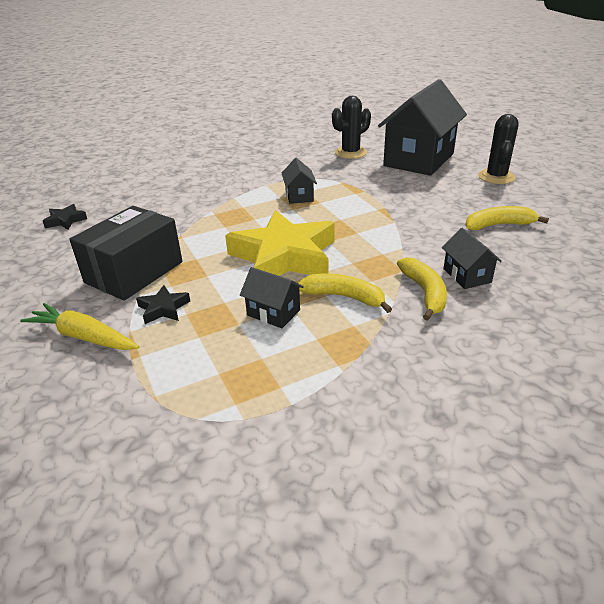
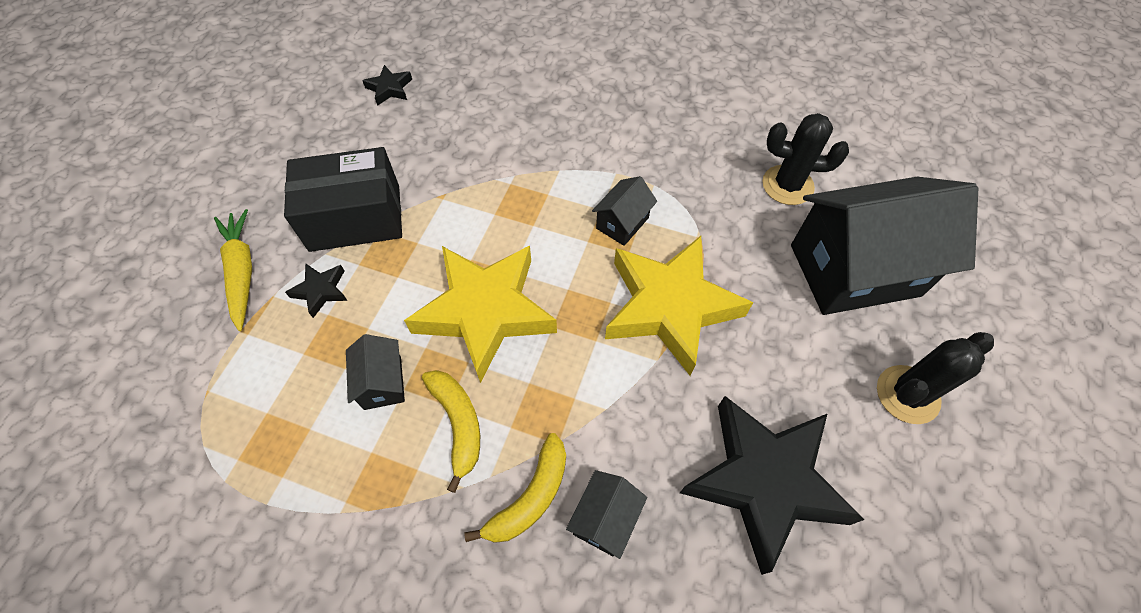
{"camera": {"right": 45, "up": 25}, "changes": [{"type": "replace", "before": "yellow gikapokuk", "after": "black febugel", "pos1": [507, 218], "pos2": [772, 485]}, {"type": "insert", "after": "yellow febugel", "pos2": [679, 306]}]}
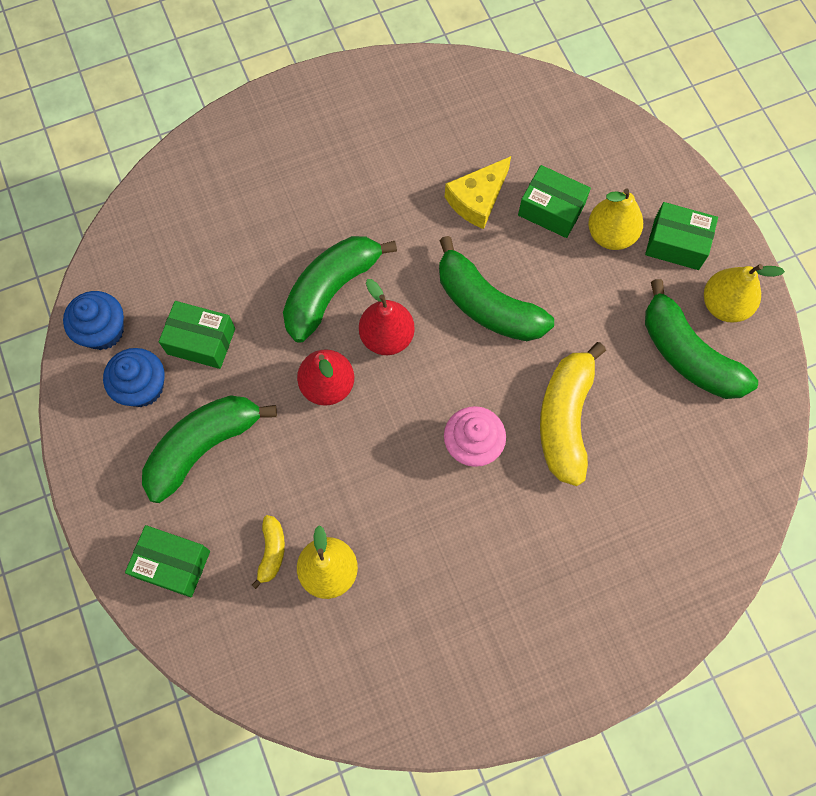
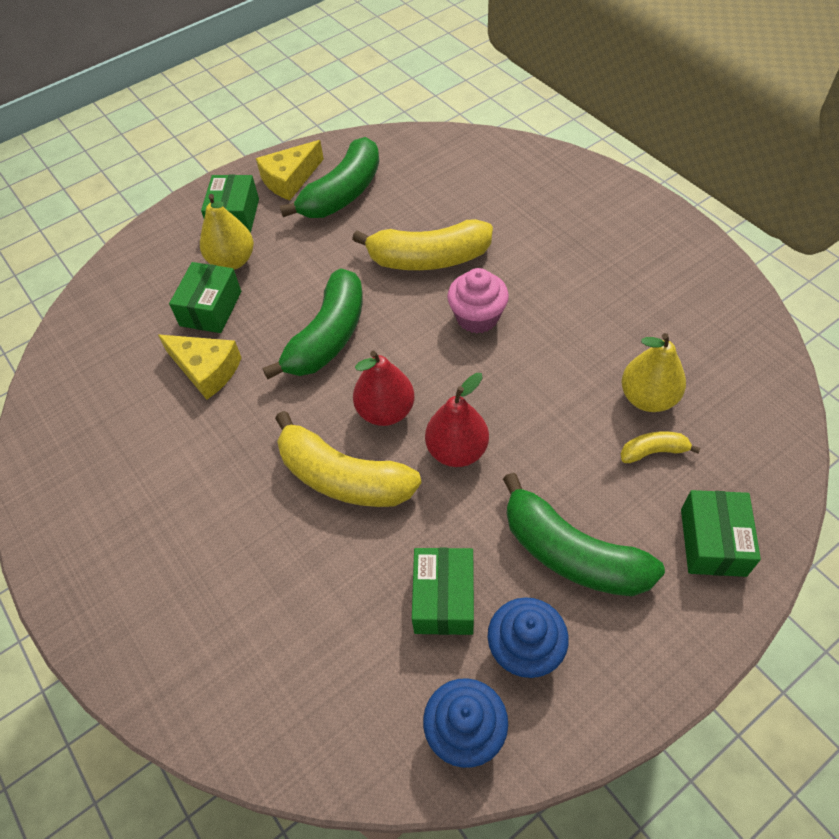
{"camera": {"right": -100, "up": -15}, "changes": [{"type": "recolor", "before": "green gikapokuk", "after": "yellow gikapokuk", "pos1": [340, 289], "pos2": [348, 459]}, {"type": "replace", "before": "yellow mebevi", "after": "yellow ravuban", "pos1": [744, 293], "pos2": [290, 170]}]}
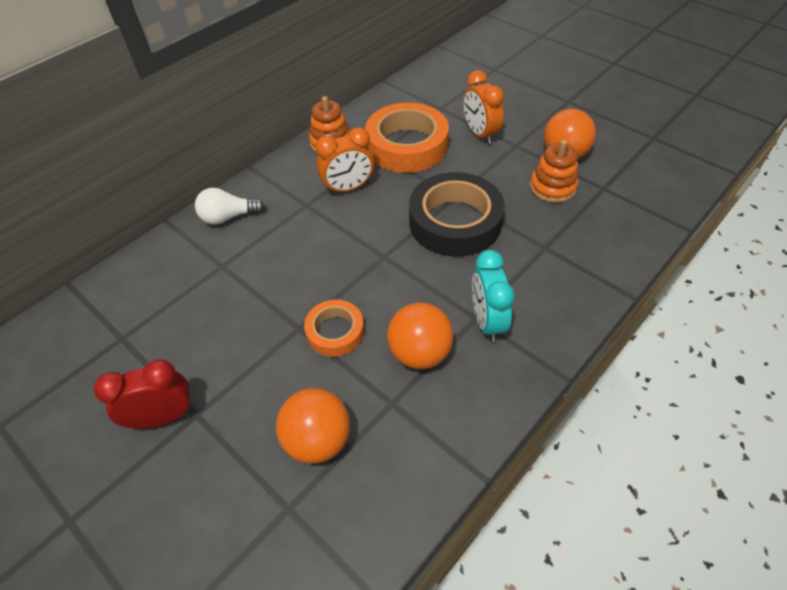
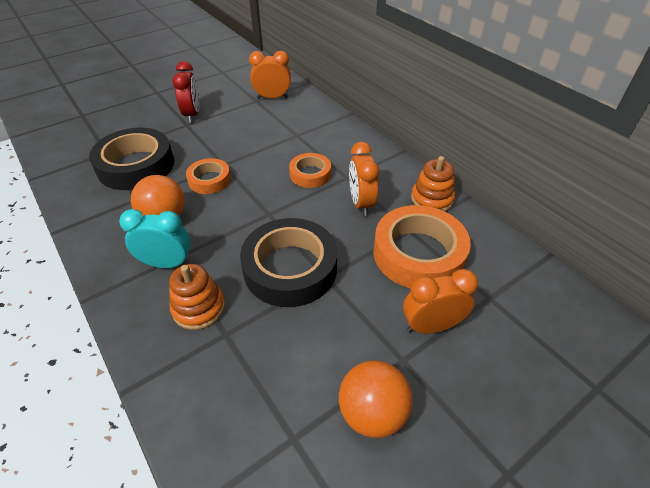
{"camera": {"right": 100, "up": -5}, "changes": [{"type": "delete", "before": "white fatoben", "pos1": [230, 206]}, {"type": "replace", "before": "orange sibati", "after": "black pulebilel", "pos1": [313, 426], "pos2": [131, 159]}, {"type": "move", "before": "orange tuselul", "pos1": [554, 171], "pos2": [197, 297]}, {"type": "insert", "after": "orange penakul", "pos2": [270, 74]}, {"type": "insert", "after": "orange pulebilel", "pos2": [310, 170]}]}
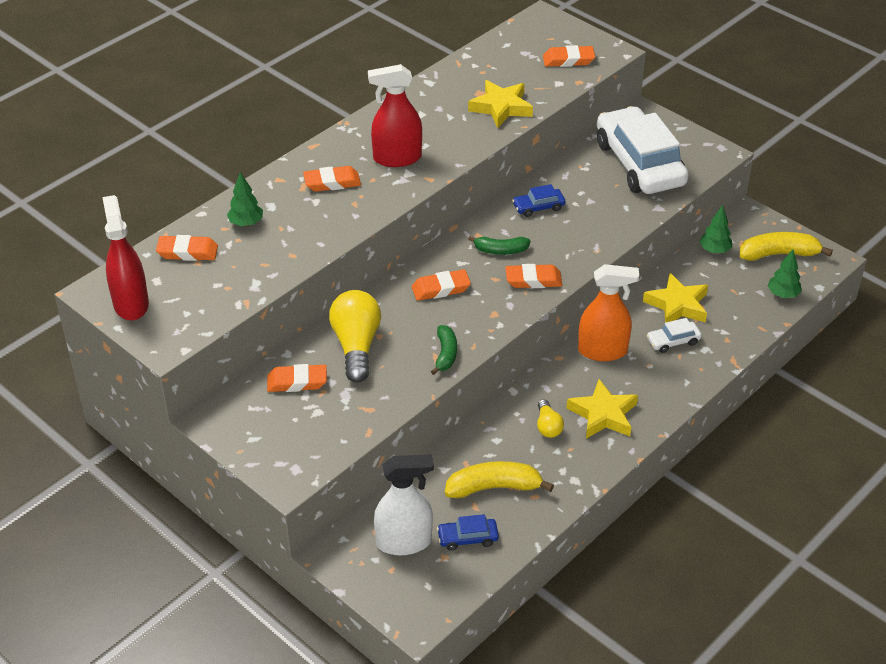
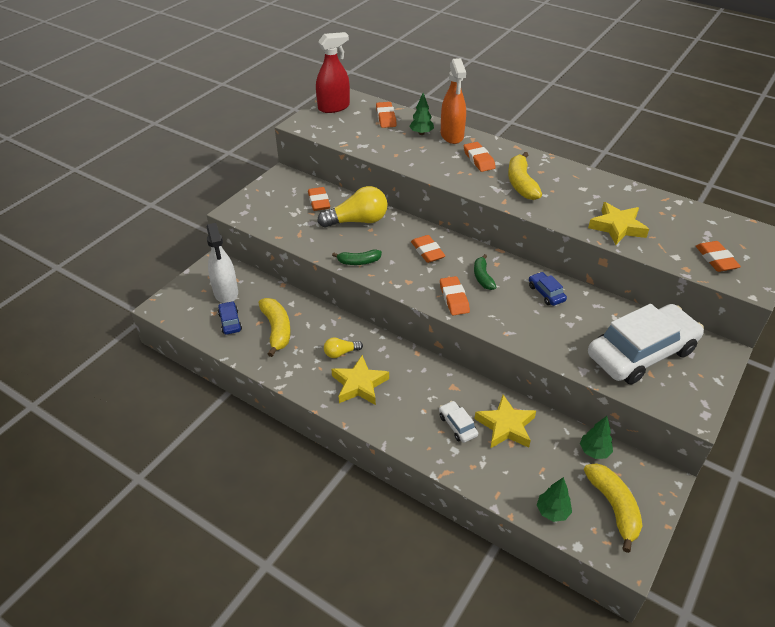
{"camera": {"right": 80, "up": 0}, "changes": [{"type": "replace", "before": "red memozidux", "after": "yellow gikapokuk", "pos1": [395, 115], "pos2": [525, 176]}, {"type": "move", "before": "orange memozidux", "pos1": [608, 312], "pos2": [453, 101]}]}
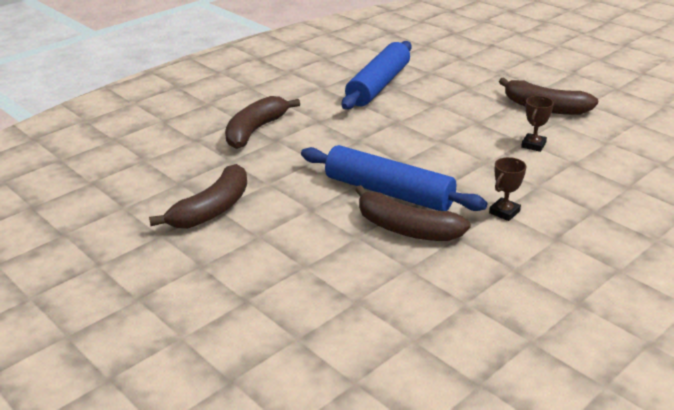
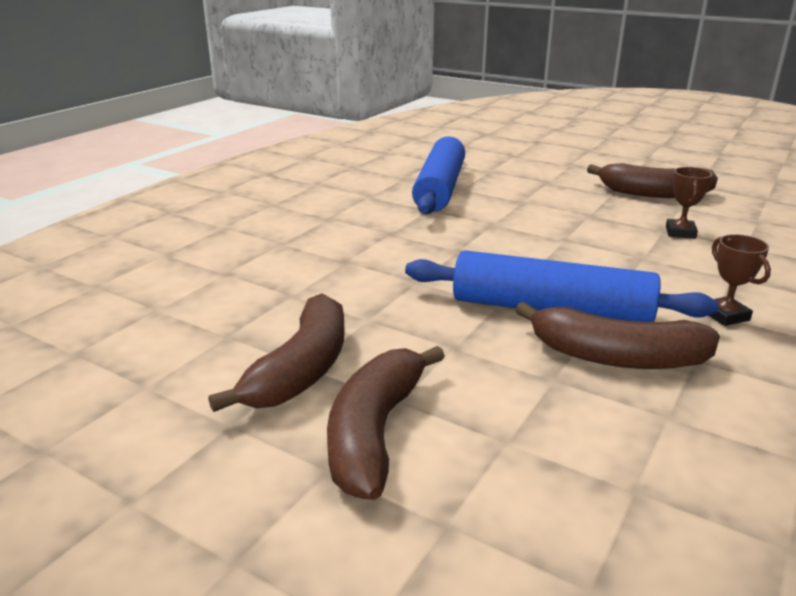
{"camera": {"right": -15, "up": -5}, "changes": [{"type": "move", "before": "brown gikapokuk", "pos1": [262, 122], "pos2": [386, 423]}, {"type": "rotate", "before": "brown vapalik", "pos1": [507, 189], "pos2": [739, 280], "turn": -45}]}
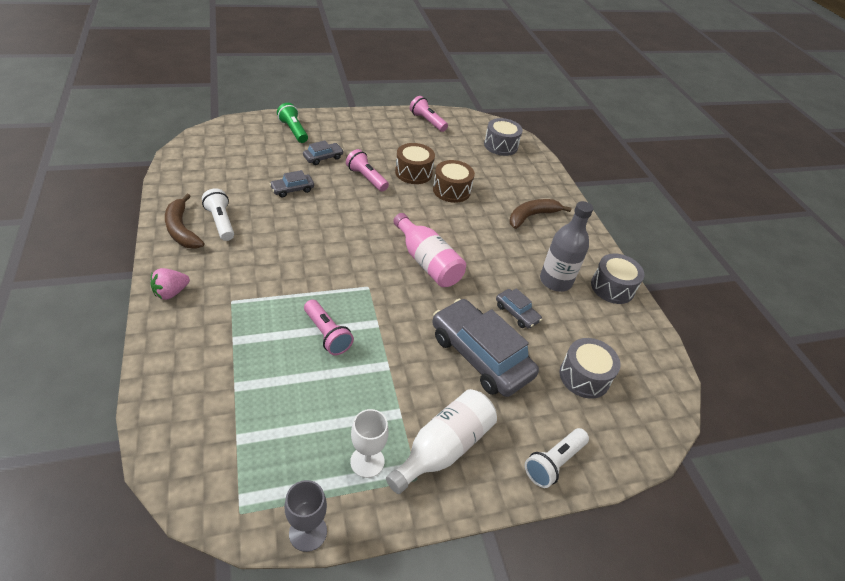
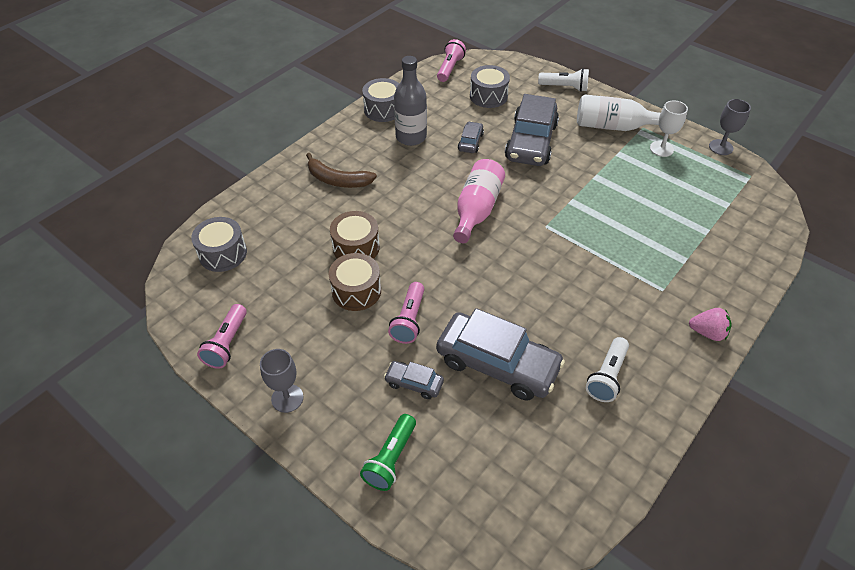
{"camera": {"right": -120, "up": 5}, "changes": [{"type": "delete", "before": "brown gikapokuk", "pos1": [184, 221]}, {"type": "resize", "before": "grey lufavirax", "pos1": [291, 183], "pos2": [500, 354], "scale": 2.16}, {"type": "move", "before": "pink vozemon", "pos1": [329, 327], "pos2": [451, 60]}, {"type": "insert", "after": "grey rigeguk", "pos2": [282, 381]}]}
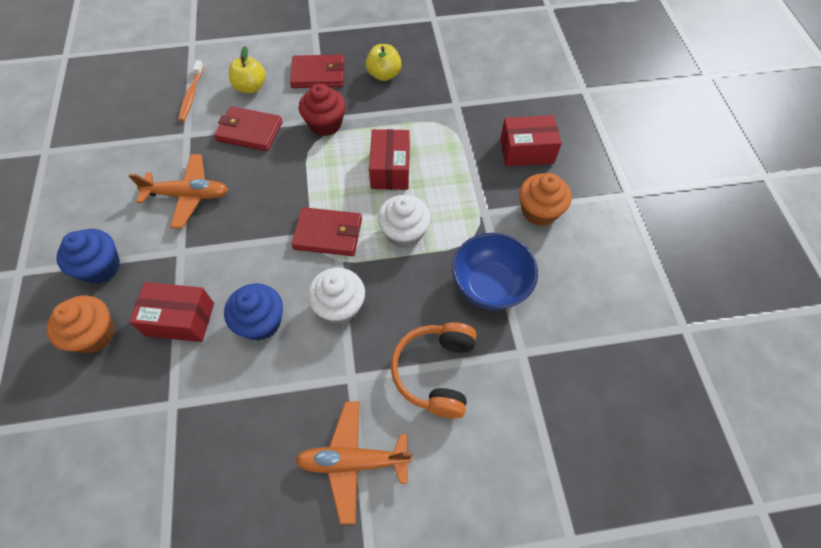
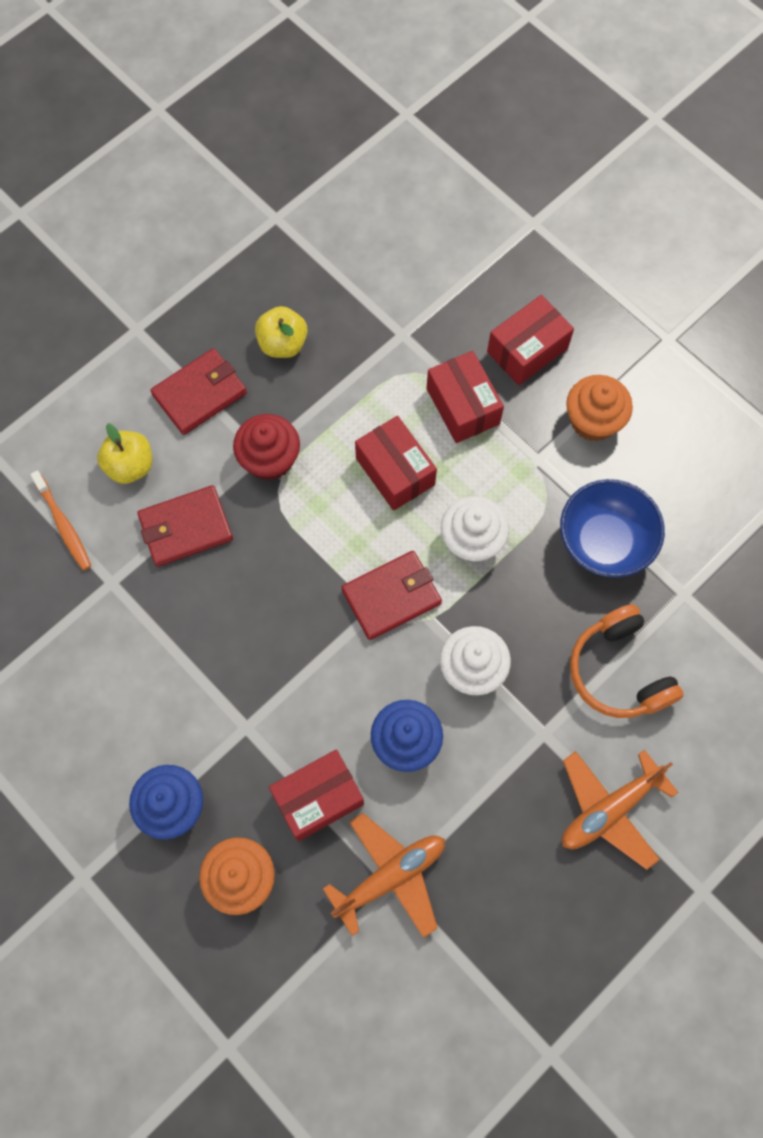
{"camera": {"right": -35, "up": 10}, "changes": [{"type": "move", "before": "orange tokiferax", "pos1": [178, 191], "pos2": [384, 875]}, {"type": "insert", "after": "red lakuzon", "pos2": [465, 397]}]}
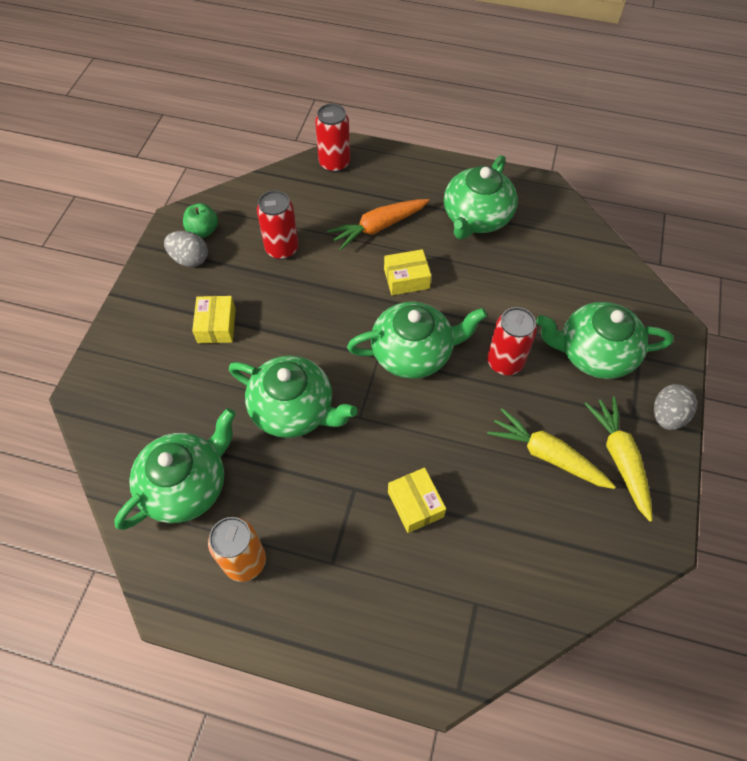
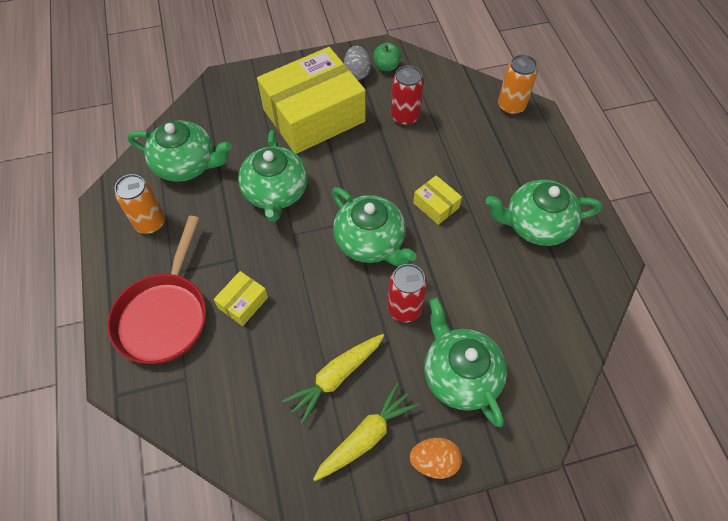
{"camera": {"right": 60, "up": 0}, "changes": [{"type": "resize", "before": "yellow lakuzon", "pos1": [214, 319], "pos2": [311, 100], "scale": 2.46}, {"type": "recolor", "before": "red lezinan", "after": "orange lezinan", "pos1": [332, 138], "pos2": [518, 85]}, {"type": "delete", "before": "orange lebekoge", "pos1": [378, 224]}, {"type": "rotate", "before": "yellow lebekoge", "pos1": [551, 448], "pos2": [333, 379], "turn": -135}, {"type": "recolor", "before": "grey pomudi", "after": "orange pomudi", "pos1": [675, 407], "pos2": [436, 458]}, {"type": "insert", "after": "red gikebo", "pos2": [156, 290]}]}
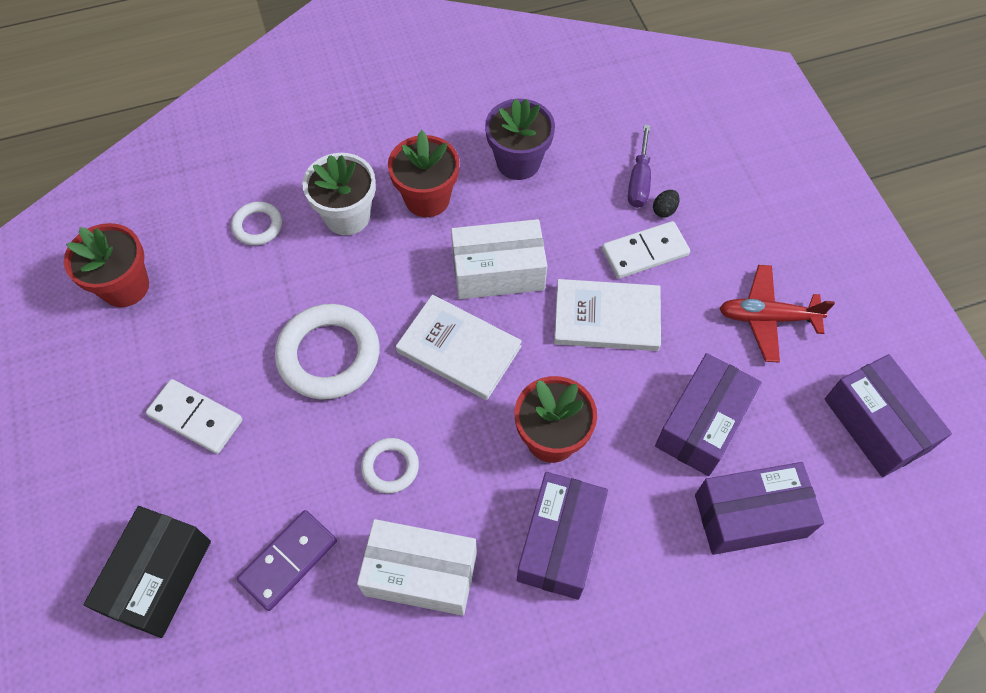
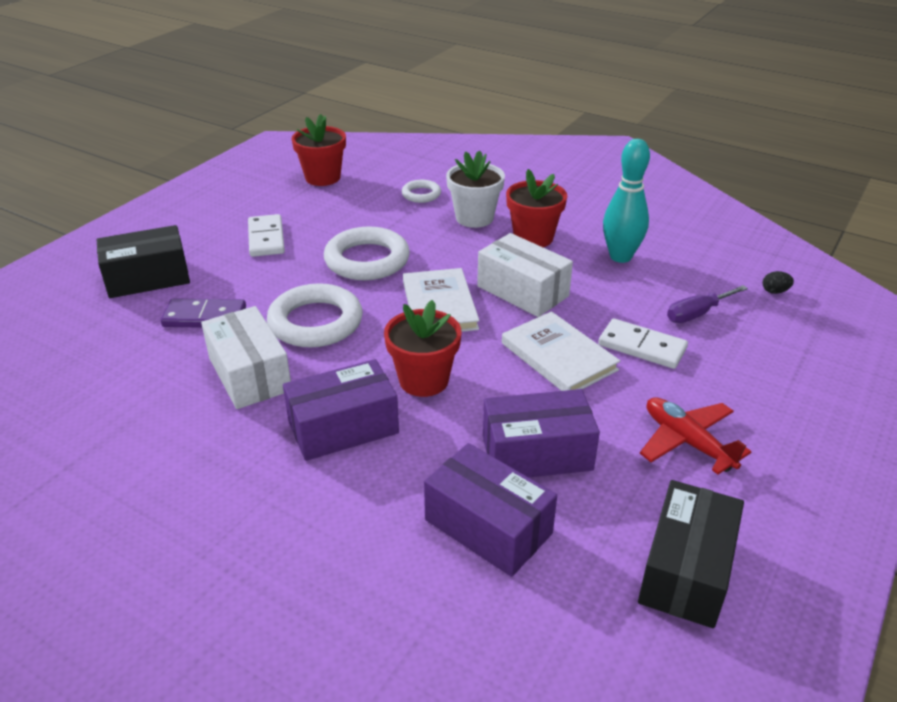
{"camera": {"right": 50, "up": -25}, "changes": [{"type": "resize", "before": "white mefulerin", "pos1": [390, 465], "pos2": [315, 315], "scale": 1.91}, {"type": "replace", "before": "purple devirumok", "after": "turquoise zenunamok", "pos1": [520, 139], "pos2": [626, 201]}, {"type": "move", "before": "black pomudi", "pos1": [666, 204], "pos2": [778, 282]}, {"type": "recolor", "before": "purple lakuzon", "after": "black lakuzon", "pos1": [888, 415], "pos2": [691, 554]}]}
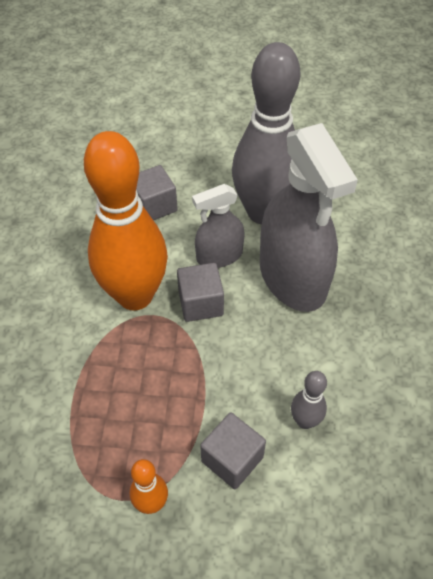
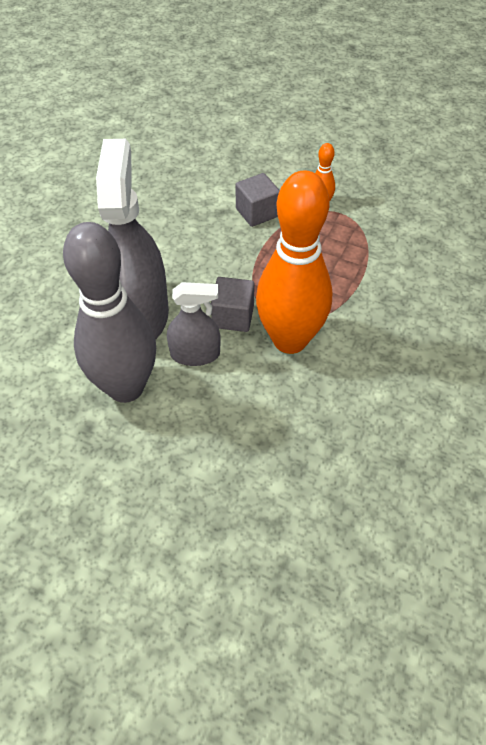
{"camera": {"right": -160, "up": 0}, "changes": [{"type": "delete", "before": "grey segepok", "pos1": [157, 192]}, {"type": "delete", "before": "grey zenunamok", "pos1": [309, 400]}]}
